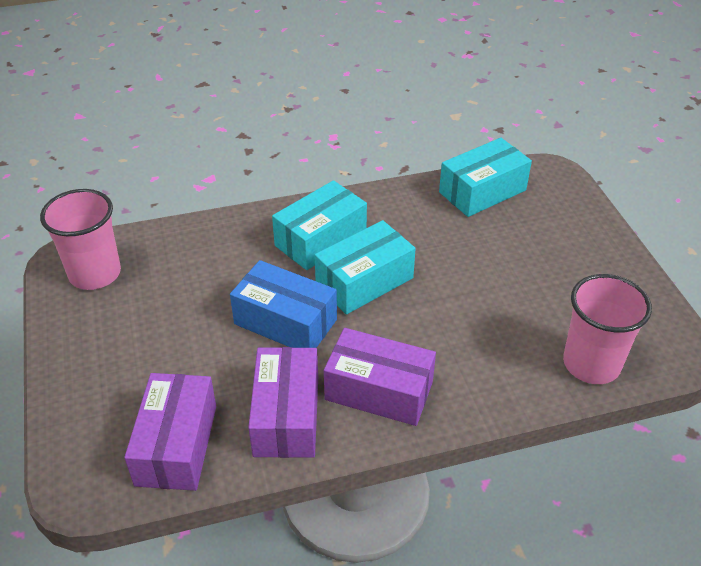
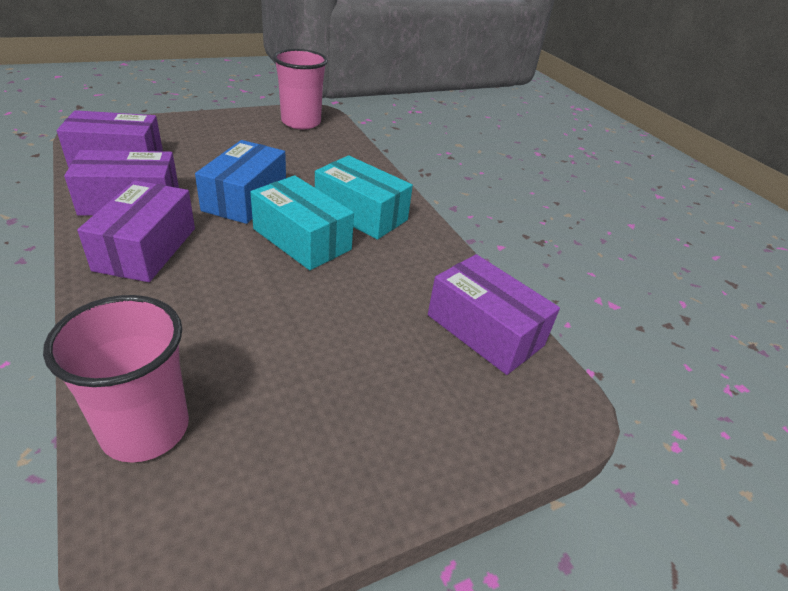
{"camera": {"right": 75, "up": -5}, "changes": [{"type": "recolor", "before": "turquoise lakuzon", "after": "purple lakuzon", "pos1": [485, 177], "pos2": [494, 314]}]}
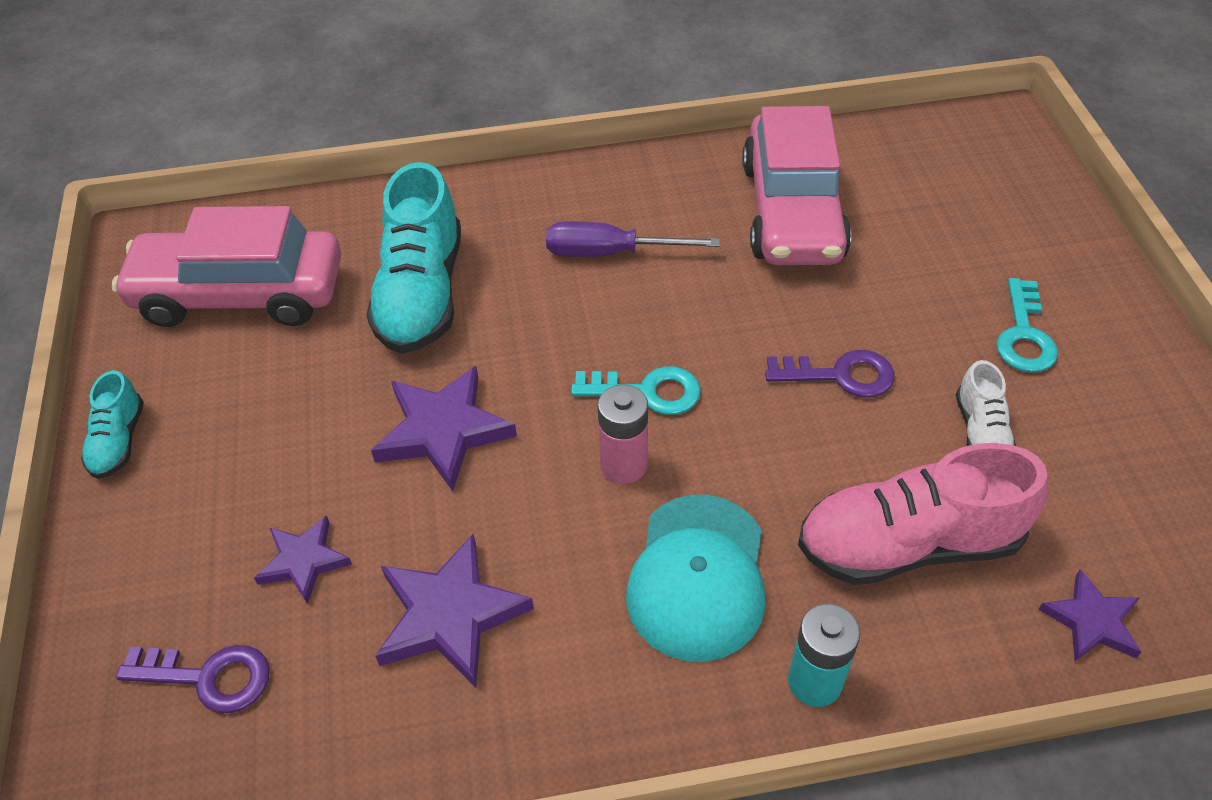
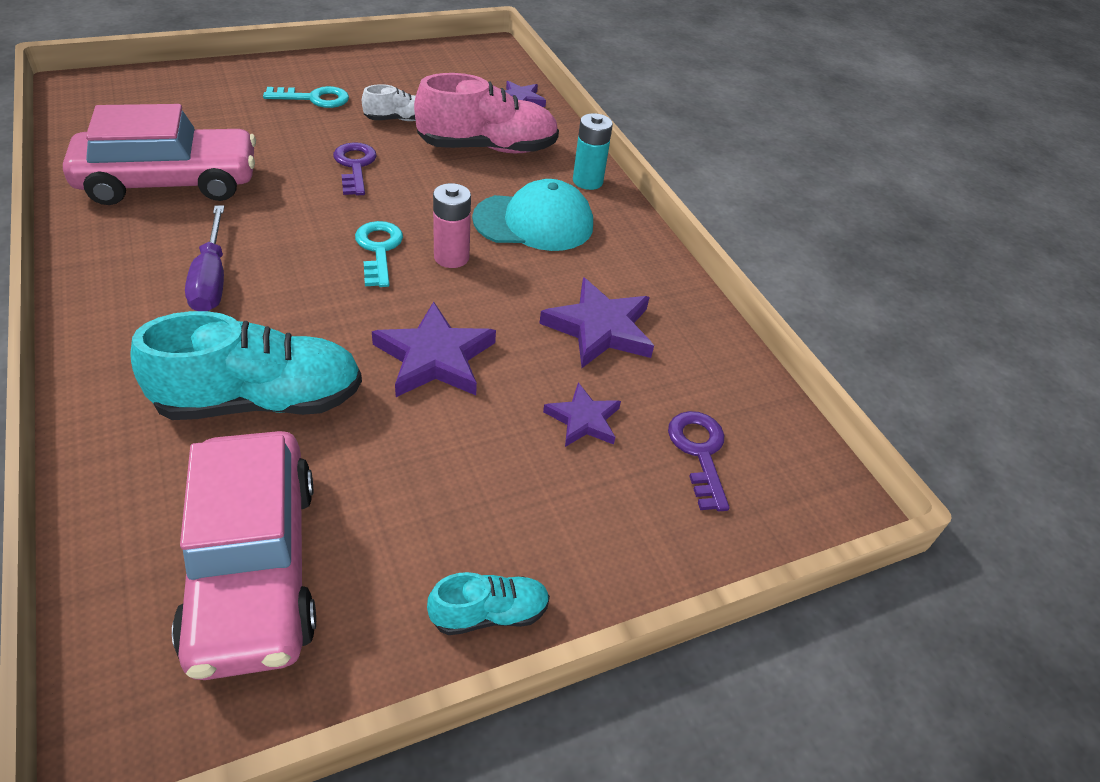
{"camera": {"right": -110, "up": -5}, "changes": [{"type": "rotate", "before": "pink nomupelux", "pos1": [923, 514], "pos2": [486, 113], "turn": -75}]}
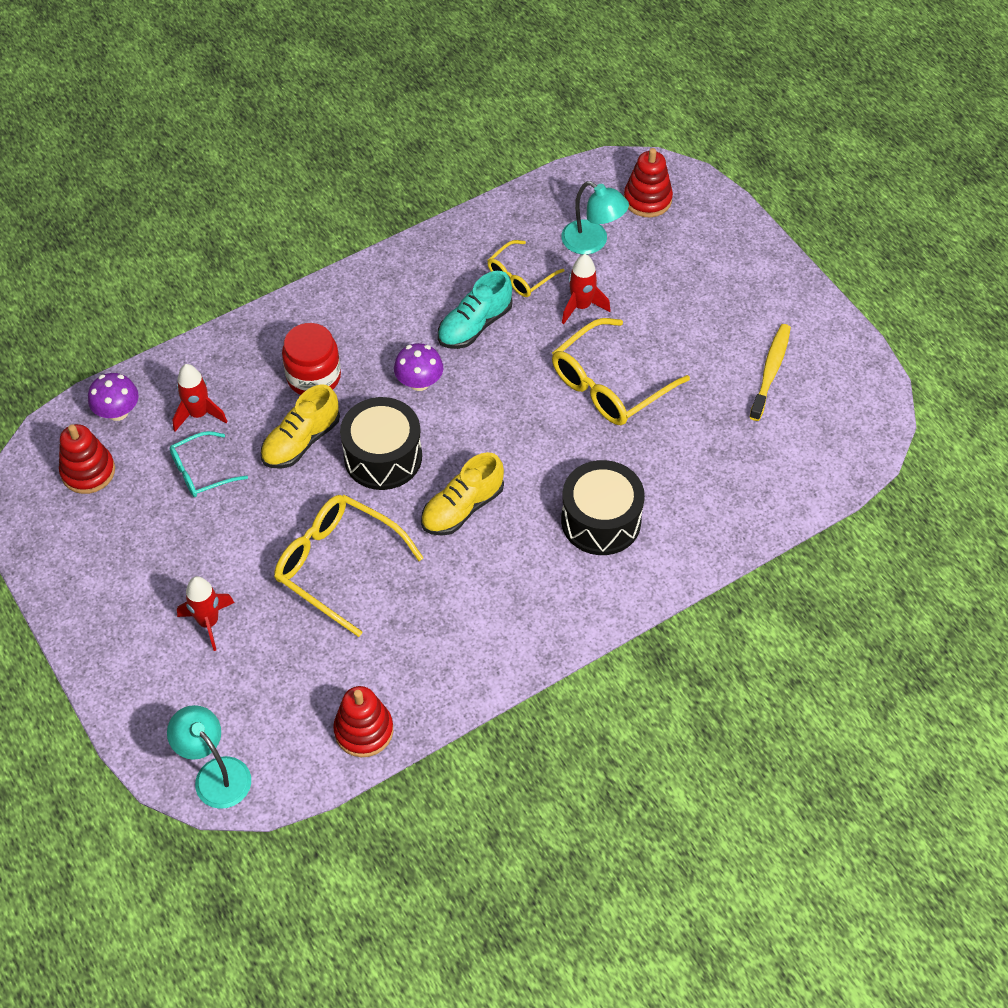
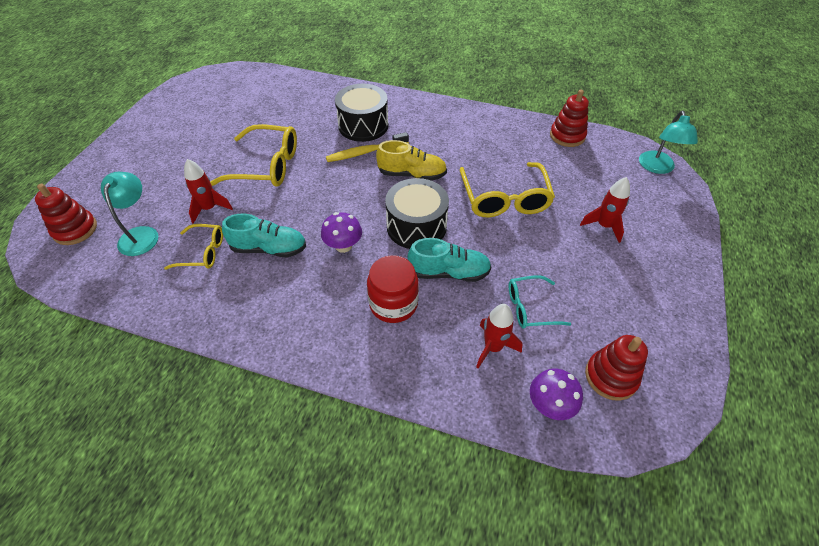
{"camera": {"right": -130, "up": -5}, "changes": [{"type": "rotate", "before": "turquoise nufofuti", "pos1": [208, 464], "pos2": [540, 302], "turn": 150}, {"type": "recolor", "before": "yellow nomupelux", "after": "turquoise nomupelux", "pos1": [300, 427], "pos2": [450, 260]}, {"type": "move", "before": "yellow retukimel", "pos1": [770, 372], "pos2": [367, 147]}]}
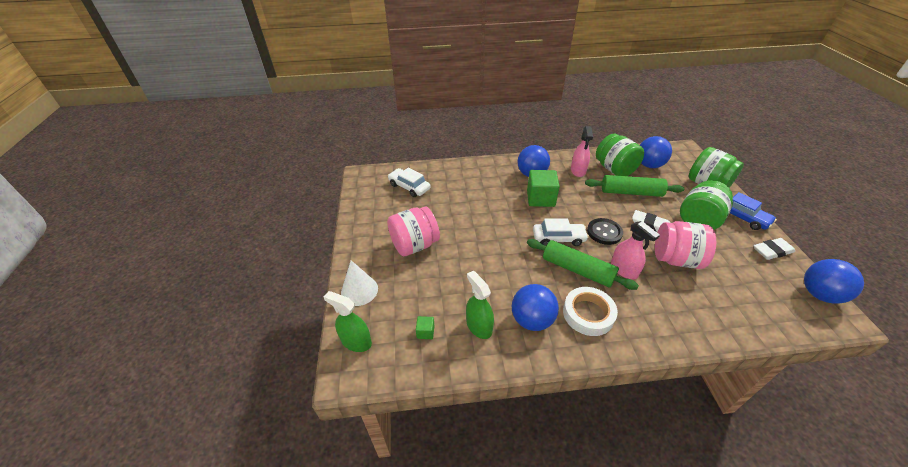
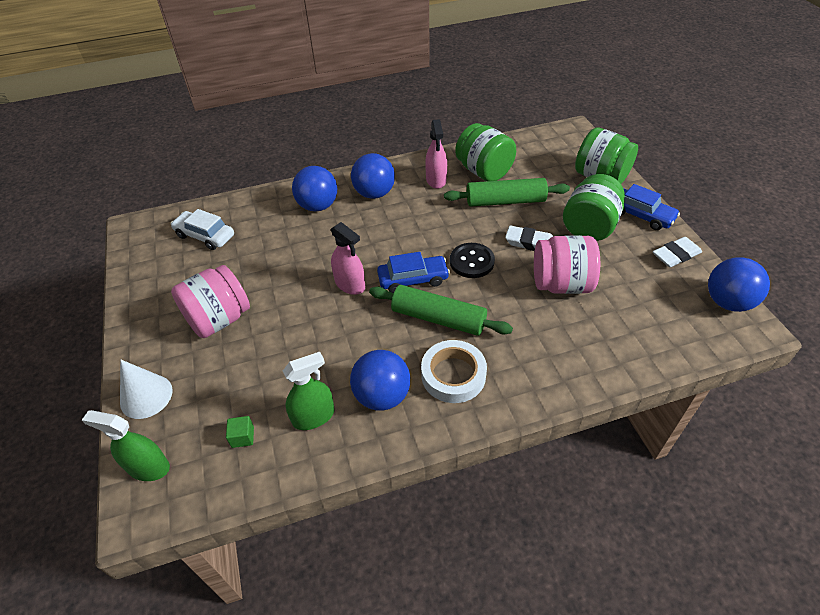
{"camera": {"right": -10, "up": 5}, "changes": [{"type": "rotate", "before": "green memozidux", "pos1": [480, 305], "pos2": [309, 391], "turn": 105}, {"type": "delete", "before": "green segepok", "pos1": [543, 188]}, {"type": "recolor", "before": "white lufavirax", "after": "blue lufavirax", "pos1": [561, 232], "pos2": [413, 272]}, {"type": "move", "before": "pink memozidux", "pos1": [635, 250], "pos2": [348, 258]}, {"type": "move", "before": "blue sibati", "pos1": [656, 152], "pos2": [314, 189]}]}
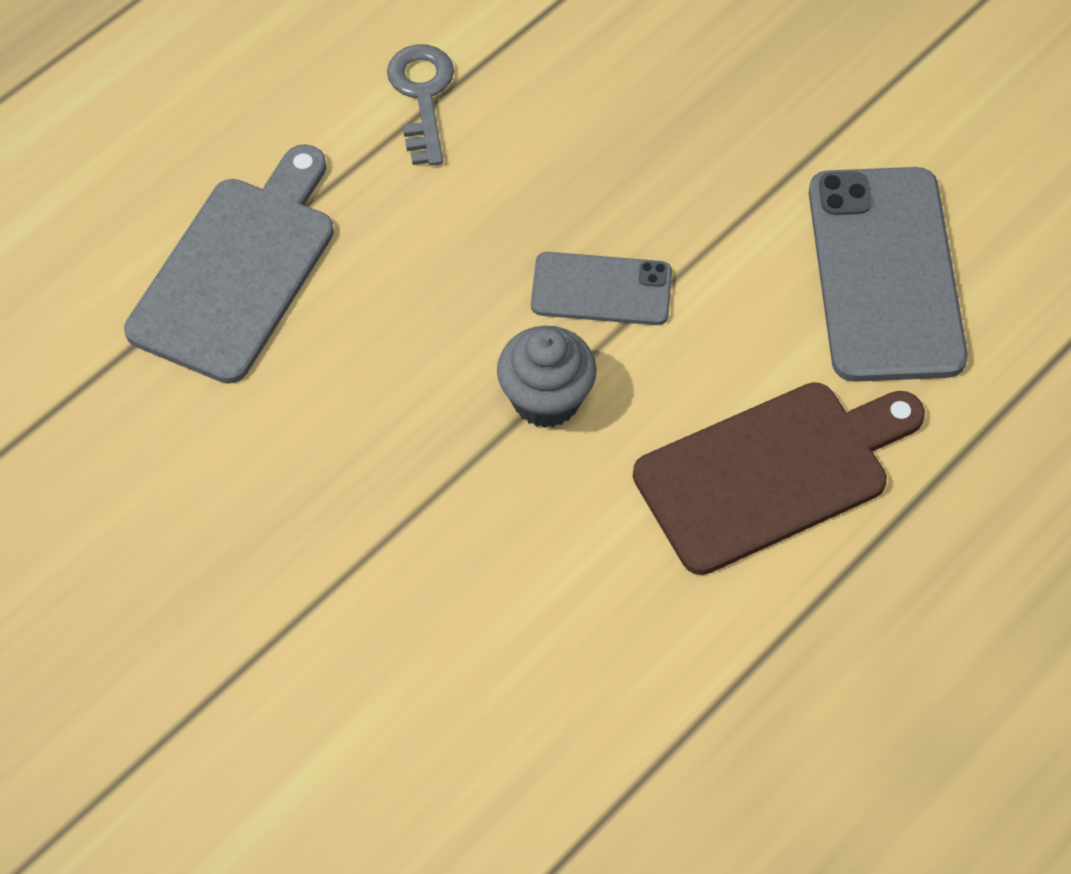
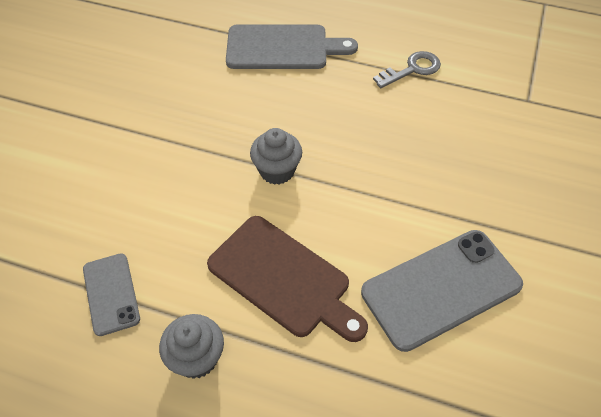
{"camera": {"right": 65, "up": -5}, "changes": [{"type": "move", "before": "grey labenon", "pos1": [601, 288], "pos2": [111, 294]}, {"type": "insert", "after": "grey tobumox", "pos2": [191, 346]}]}
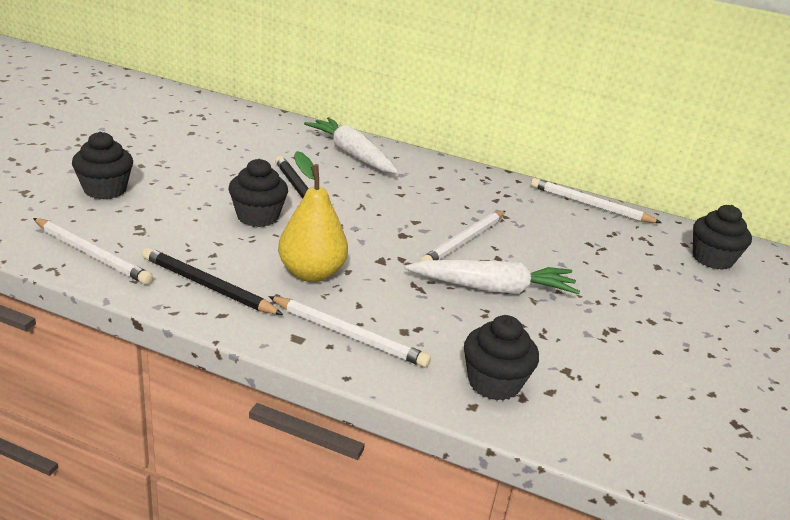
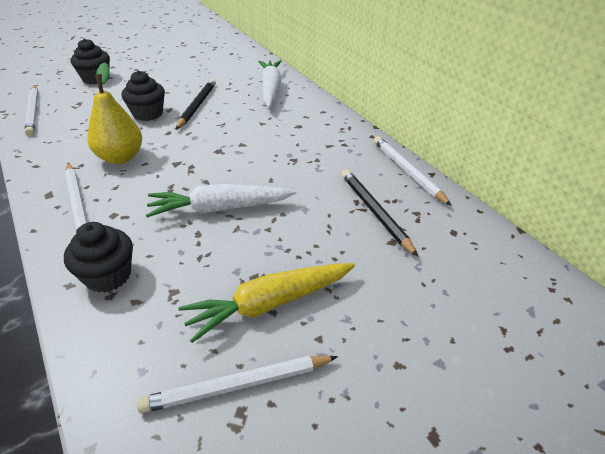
{"camera": {"right": 40, "up": 10}, "changes": [{"type": "move", "before": "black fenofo", "pos1": [213, 281], "pos2": [380, 213]}, {"type": "rotate", "before": "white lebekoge", "pos1": [492, 277], "pos2": [221, 200], "turn": 135}, {"type": "move", "before": "white fenofo", "pos1": [462, 236], "pos2": [237, 384]}, {"type": "delete", "before": "black tobumox", "pos1": [722, 237]}, {"type": "insert", "after": "yellow lebekoge", "pos2": [266, 303]}]}
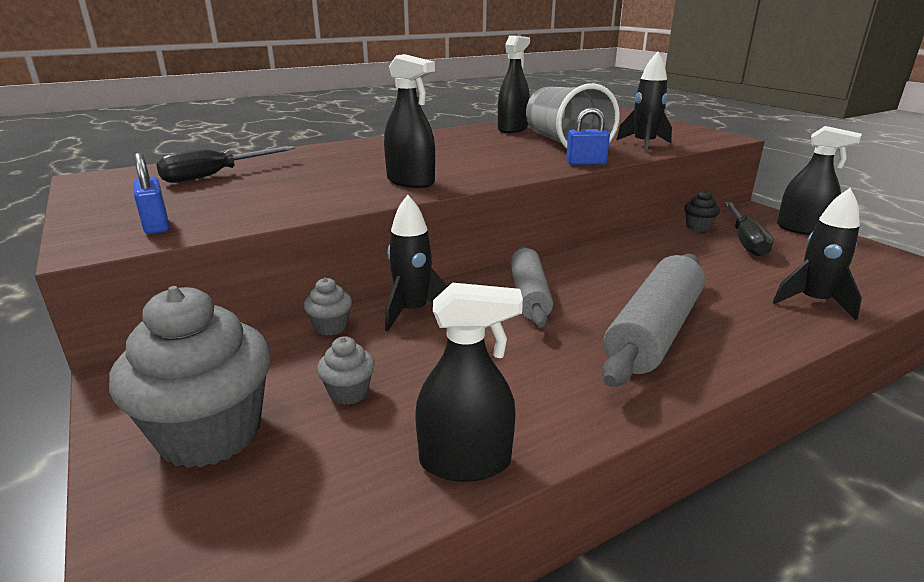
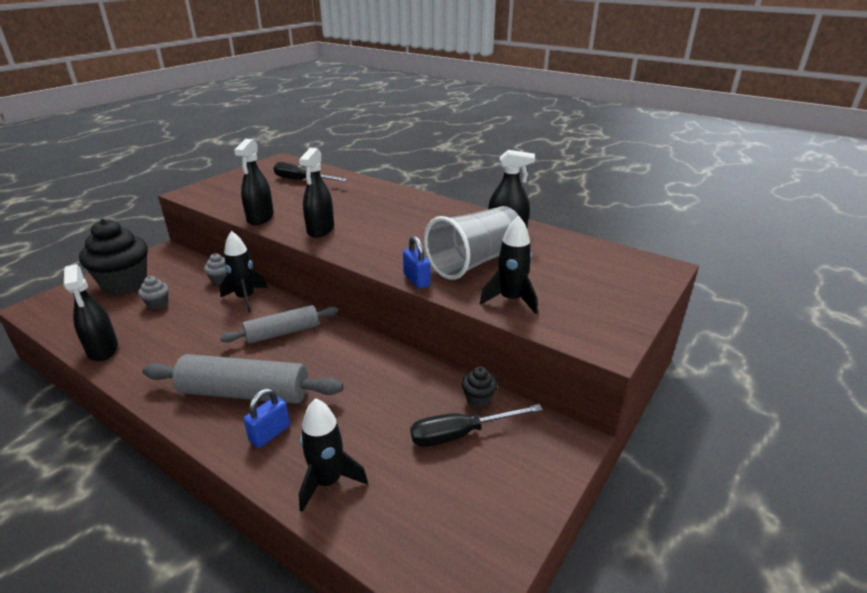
{"camera": {"right": 65, "up": 5}, "changes": [{"type": "recolor", "before": "grey tobumox", "after": "black tobumox", "pos1": [190, 377], "pos2": [113, 257]}, {"type": "move", "before": "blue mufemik", "pos1": [151, 193], "pos2": [266, 418]}, {"type": "move", "before": "black memozidux", "pos1": [819, 180], "pos2": [254, 182]}]}
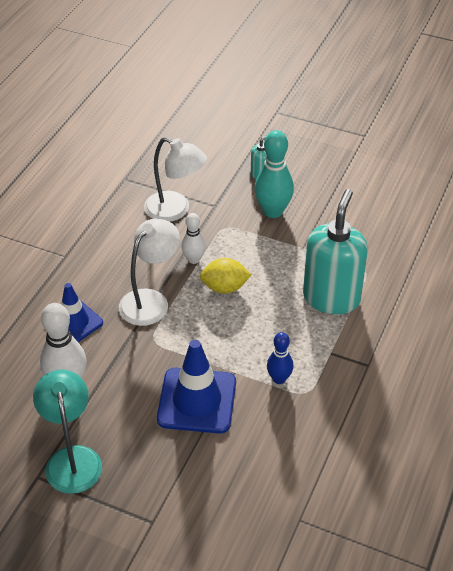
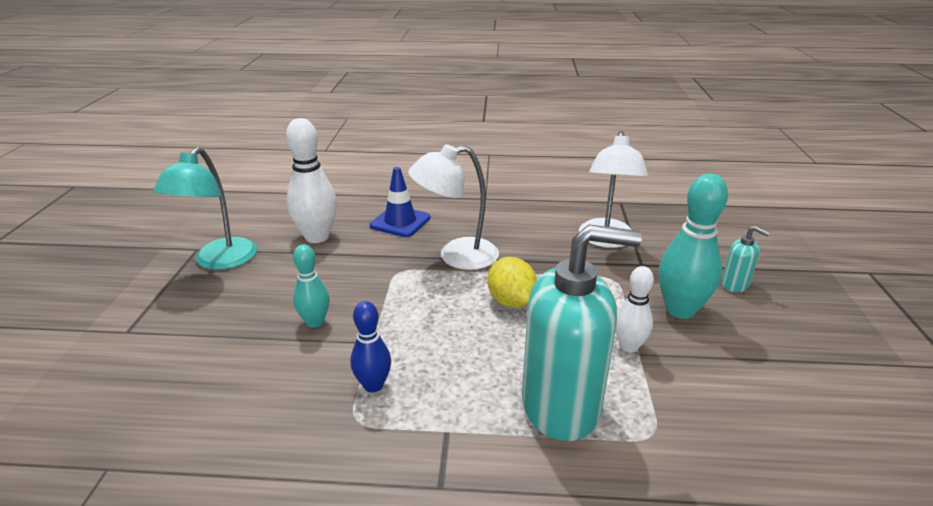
{"camera": {"right": 70, "up": -15}, "changes": [{"type": "rotate", "before": "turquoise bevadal", "pos1": [67, 432], "pos2": [205, 208], "turn": 135}, {"type": "rotate", "before": "white bevadal", "pos1": [149, 272], "pos2": [453, 207], "turn": 150}, {"type": "replace", "before": "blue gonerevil", "after": "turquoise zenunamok", "pos1": [196, 386], "pos2": [311, 286]}, {"type": "move", "before": "white zenunamok", "pos1": [194, 238], "pos2": [634, 309]}]}
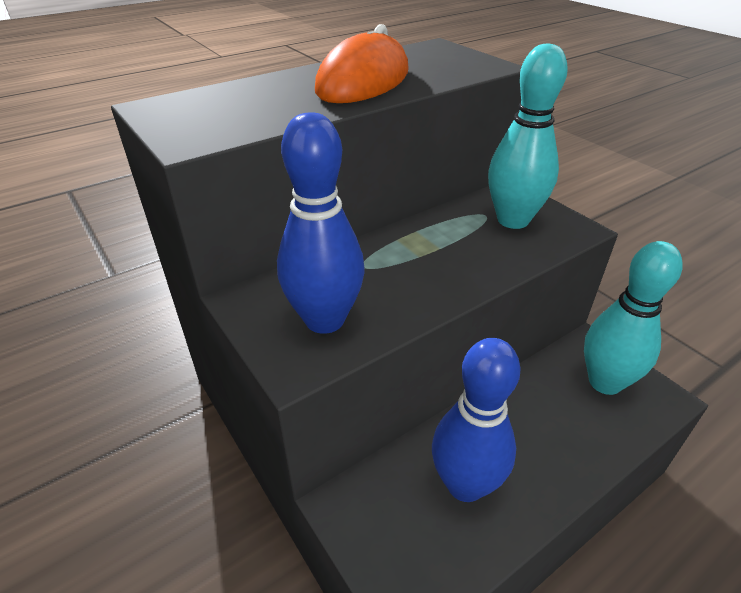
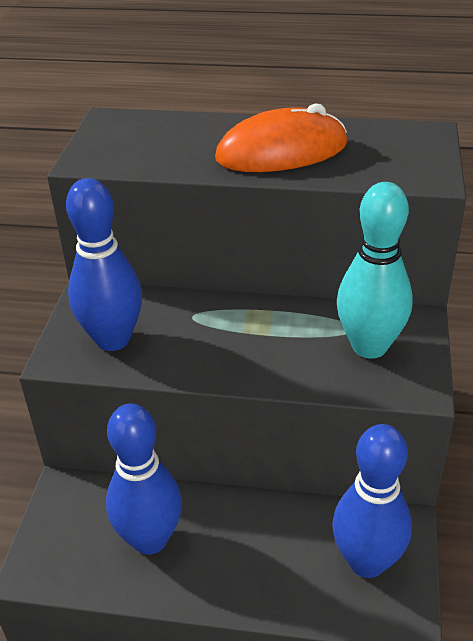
{"camera": {"right": 45, "up": 0}, "changes": [{"type": "recolor", "before": "turquoise zenunamok", "after": "blue zenunamok", "pos1": [633, 318], "pos2": [372, 501]}]}
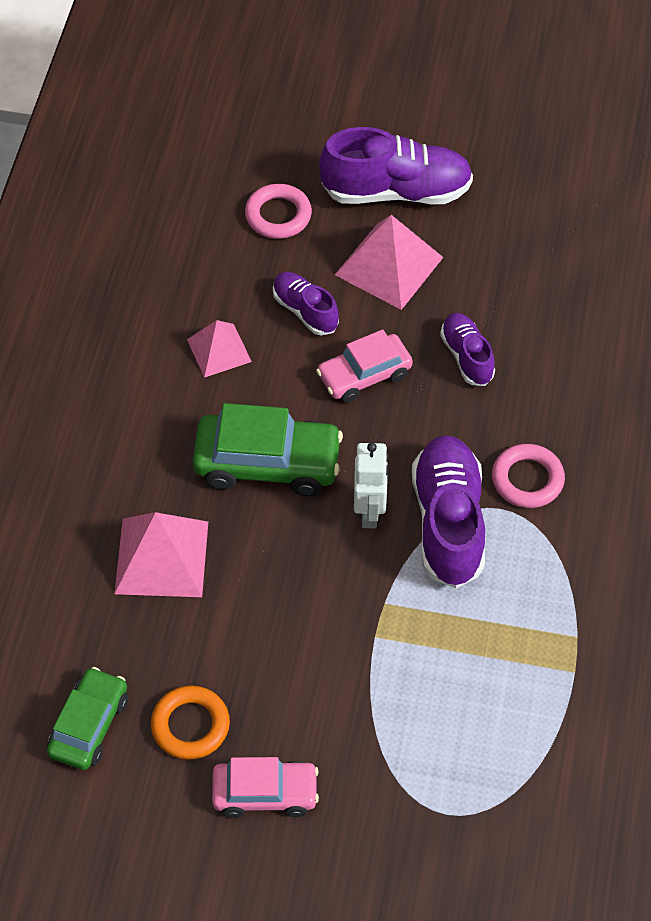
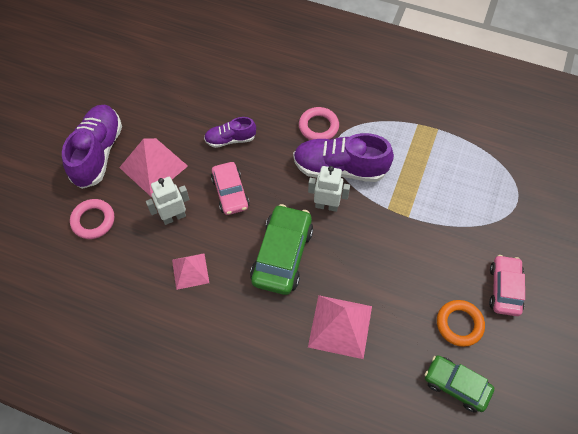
{"camera": {"right": -80, "up": 5}, "changes": [{"type": "replace", "before": "purple nomupelux", "after": "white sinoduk", "pos1": [306, 304], "pos2": [168, 201]}]}
